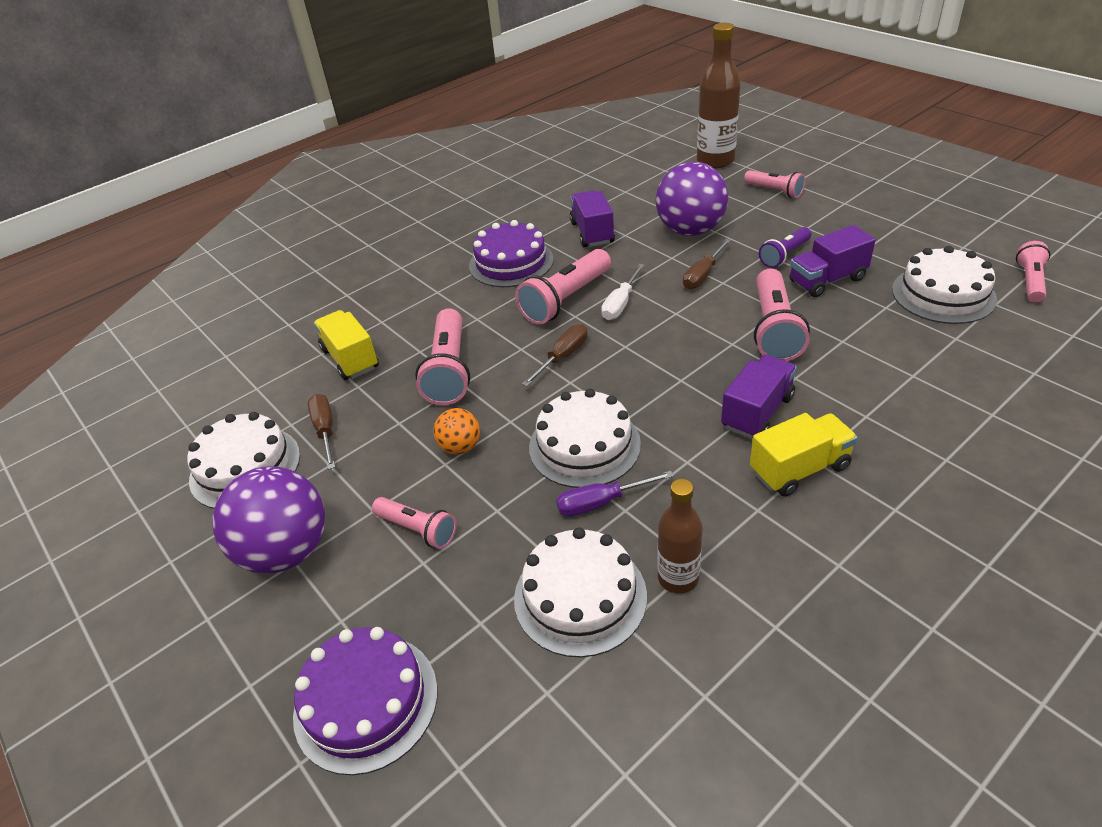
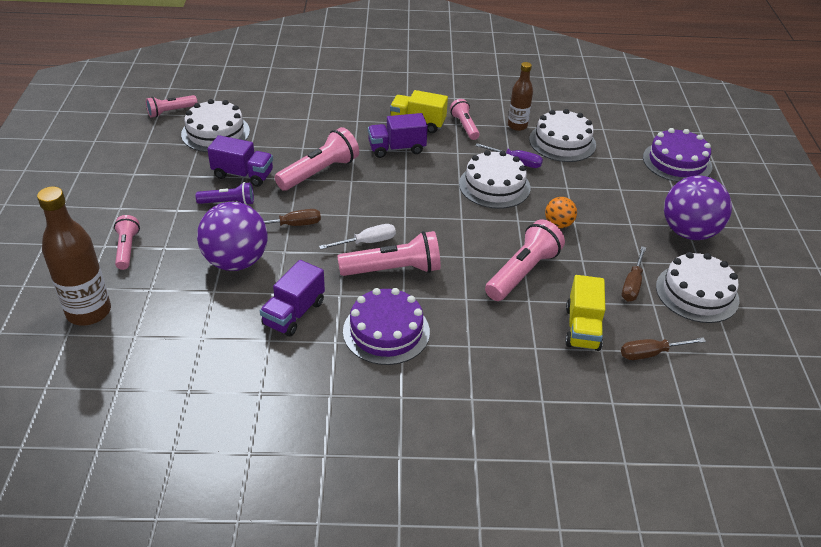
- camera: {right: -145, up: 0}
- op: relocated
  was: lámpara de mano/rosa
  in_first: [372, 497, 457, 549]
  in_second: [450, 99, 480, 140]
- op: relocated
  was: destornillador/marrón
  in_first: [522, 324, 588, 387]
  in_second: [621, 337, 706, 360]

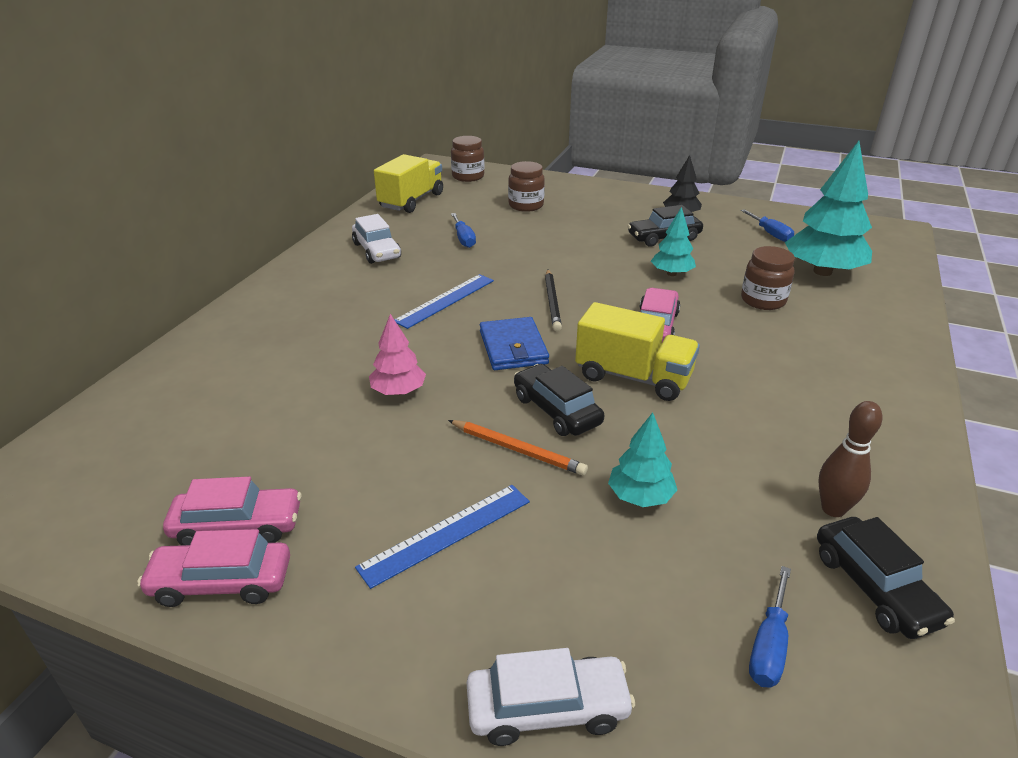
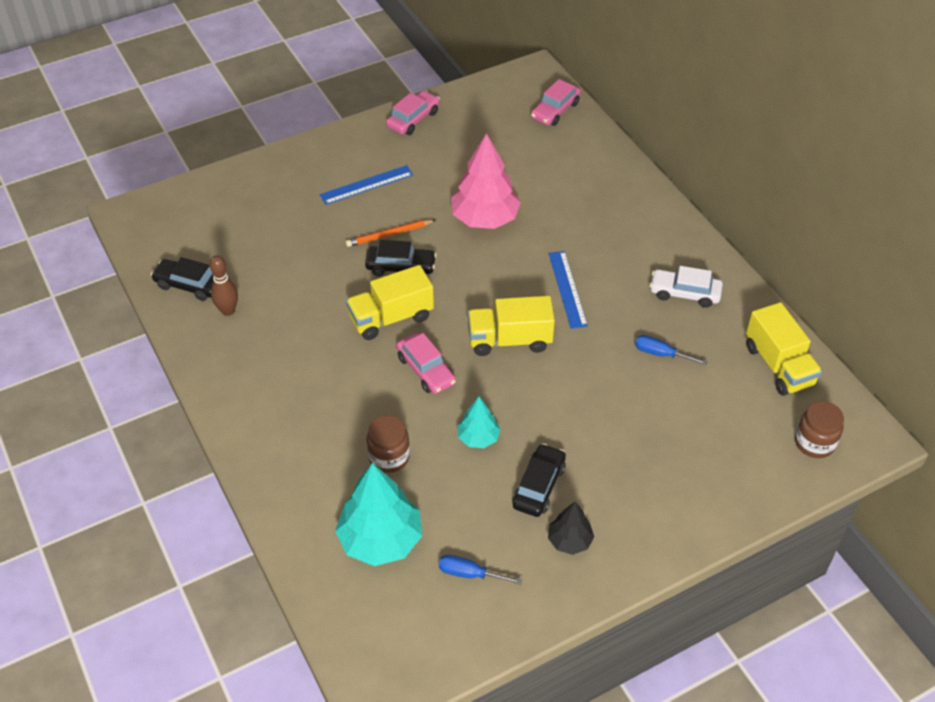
- camera: {right: 130, up: 15}
- op: spun
  was: regla/azul
  in_first: [355, 485, 530, 589]
  in_second: [320, 165, 413, 205]
  clockwise: 60
- op: size
  was: árbol/rosa
  in_first: [369, 314, 426, 395]
  in_second: [451, 133, 521, 229]
  ratio: 1.87
- op: exchanged
  was: lápiz/negro
  now: camión/amarillo
  in_first: [545, 269, 562, 331]
  in_second: [468, 296, 555, 356]
- op: relocated
  was: coche/rosa
  in_first: [163, 476, 302, 545]
  in_second: [531, 79, 581, 126]
- op: missing
  was: coche/blanco
  in_first: [467, 648, 635, 746]
- op: missing
  was: cartera/azul
  in_first: [480, 317, 549, 370]
- op: missing
  was: tarro/marrón
  in_first: [508, 161, 545, 212]
- op: missing
  was: árbol/turquesa
  in_first: [608, 412, 677, 507]
- op: missing
  was: destornillador/azul
  in_first: [749, 566, 791, 688]

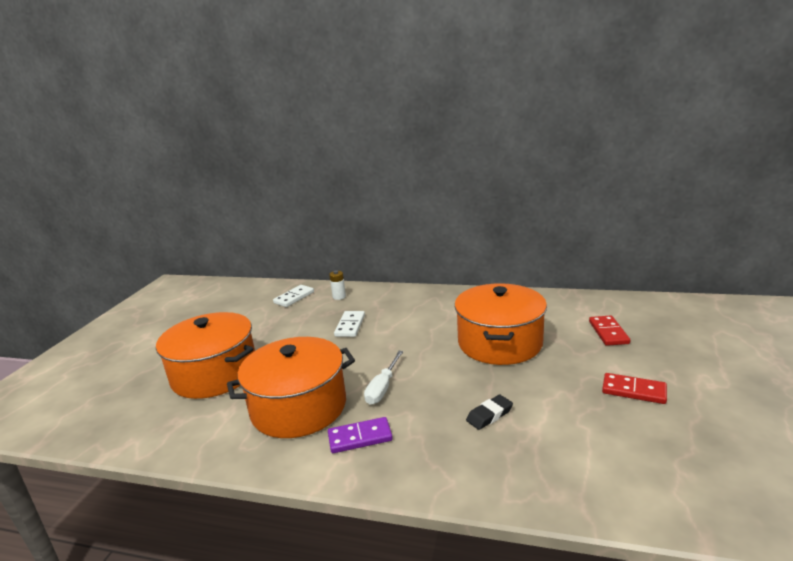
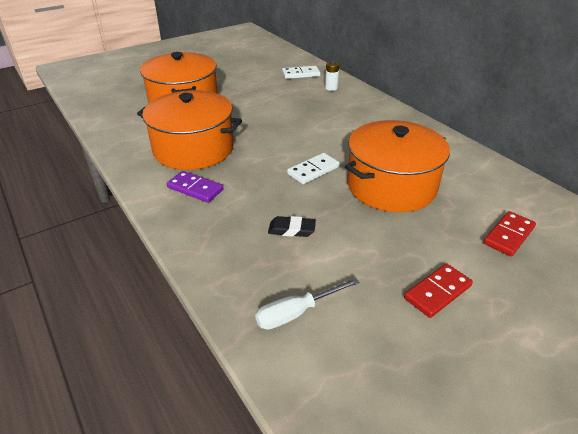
- camera: {right: 40, up: 15}
- op: relocated
  was: destornillador/blanco
  in_first: [364, 351, 403, 405]
  in_second: [255, 278, 360, 330]
- op: relocated
  was: ficha de dominó/blanco
  in_first: [334, 311, 365, 337]
  in_second: [287, 153, 340, 184]
- op: spun
  was: ficha de dominó/rojo
  in_first: [602, 373, 667, 404]
  in_second: [404, 264, 473, 318]
  clockwise: 75

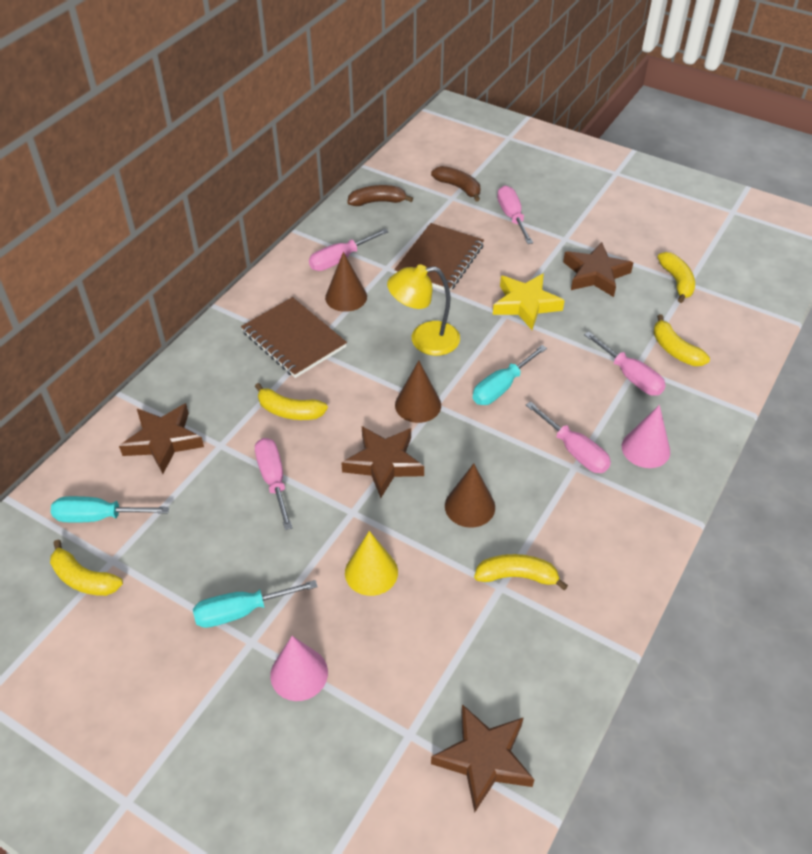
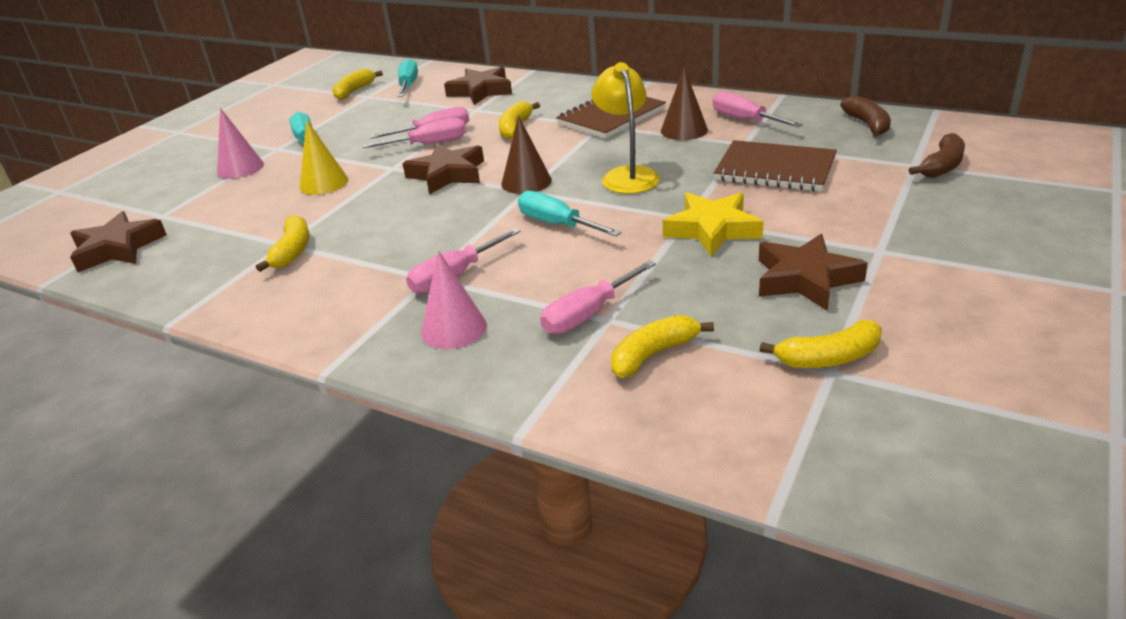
- camera: {right: 90, up: -15}
- op: relocated
  was: destornillador/rosa
  in_first: [497, 186, 533, 244]
  in_second: [362, 118, 466, 148]
- op: missing
  was: cono/marrón
  in_first: [445, 463, 495, 528]

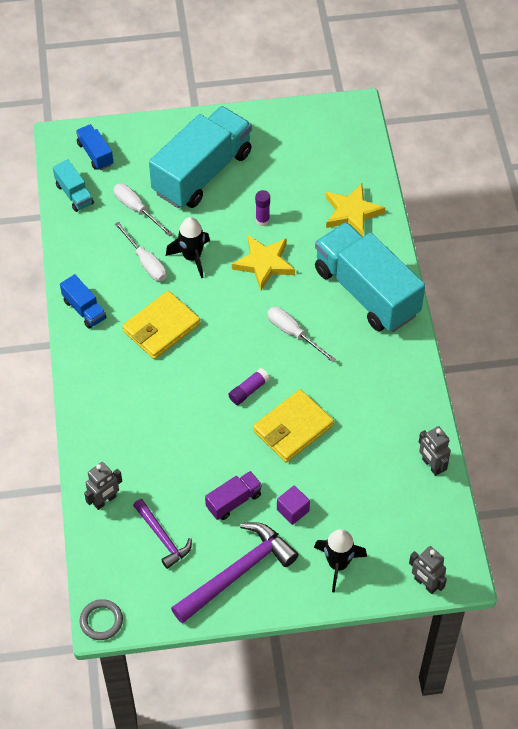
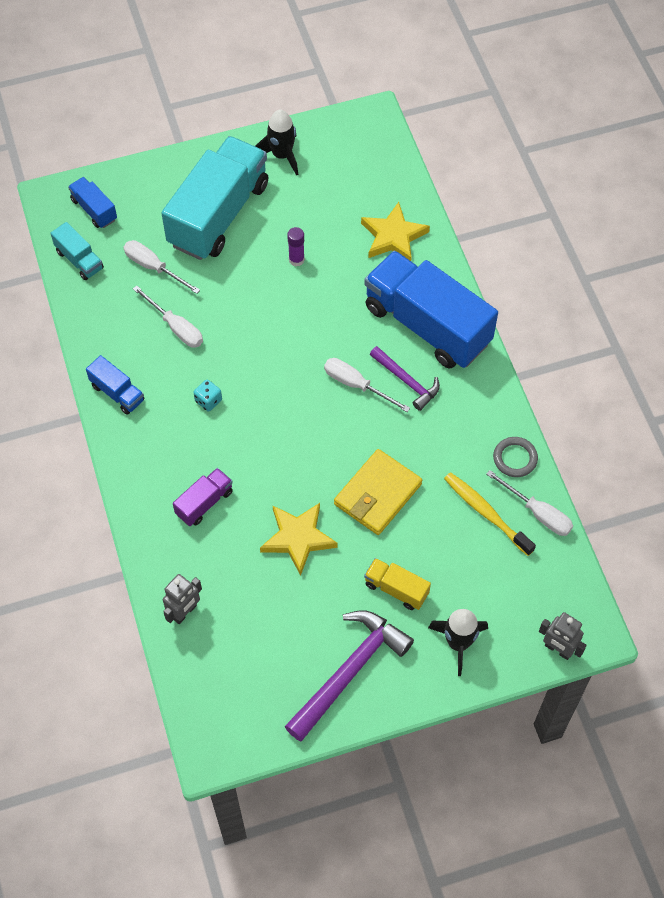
- camera: {right: -10, up: 5}
- op: relocated
  was: camión/morado
  in_first: [205, 471, 262, 520]
  in_second: [173, 468, 233, 526]
- op: exchanged
  was: cartera/amarillo
  now: dado/turquesa
  in_first: [122, 291, 200, 359]
  in_second: [193, 379, 222, 412]
- op: relocated
  was: cohete/negro
  in_first: [166, 217, 210, 278]
  in_second: [255, 110, 298, 176]
- op: relocated
  was: estrella/amarillo
  in_first: [232, 235, 295, 290]
  in_second: [260, 503, 338, 576]
- op: colour
  was: camión/turquesa
  now: camión/azul
  in_first: [315, 222, 425, 332]
  in_second: [364, 251, 498, 369]
- op: exchanged
  was: cubo/morado
  now: camión/amarillo
  in_first: [277, 485, 310, 525]
  in_second: [364, 558, 431, 610]
- op: relocated
  was: martillo/morado
  in_first: [133, 499, 192, 569]
  in_second: [370, 346, 440, 411]
- op: appeared
  now: cepillo de dientes/amarillo
  in_second: [444, 472, 536, 556]
- op: exchanged
  was: robot/gris
  now: destornillador/blanco
  in_first: [419, 426, 451, 476]
  in_second: [486, 470, 573, 536]
- op: relocated
  was: anillo/gris
  in_first: [80, 599, 123, 640]
  in_second: [493, 437, 538, 477]
- op: missing
  was: barra de pegamento/morado
  in_first: [228, 368, 270, 405]

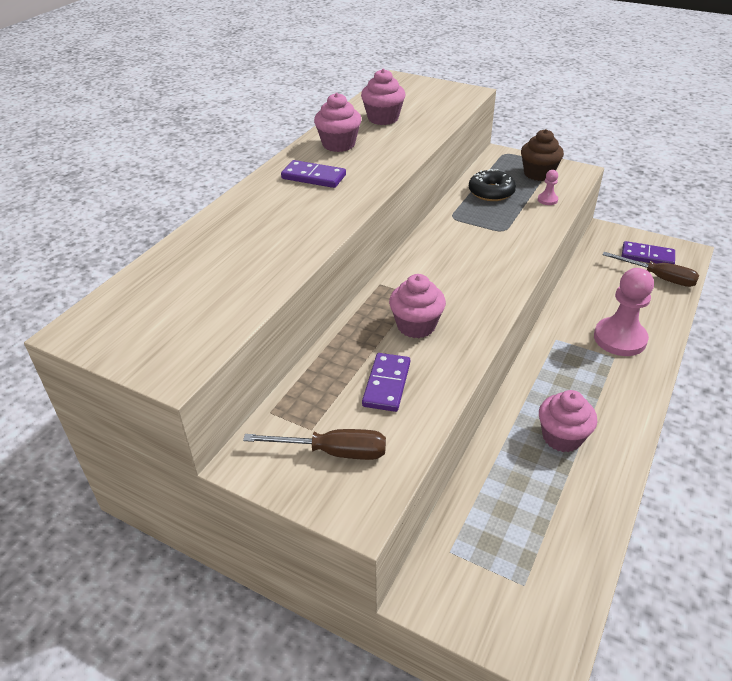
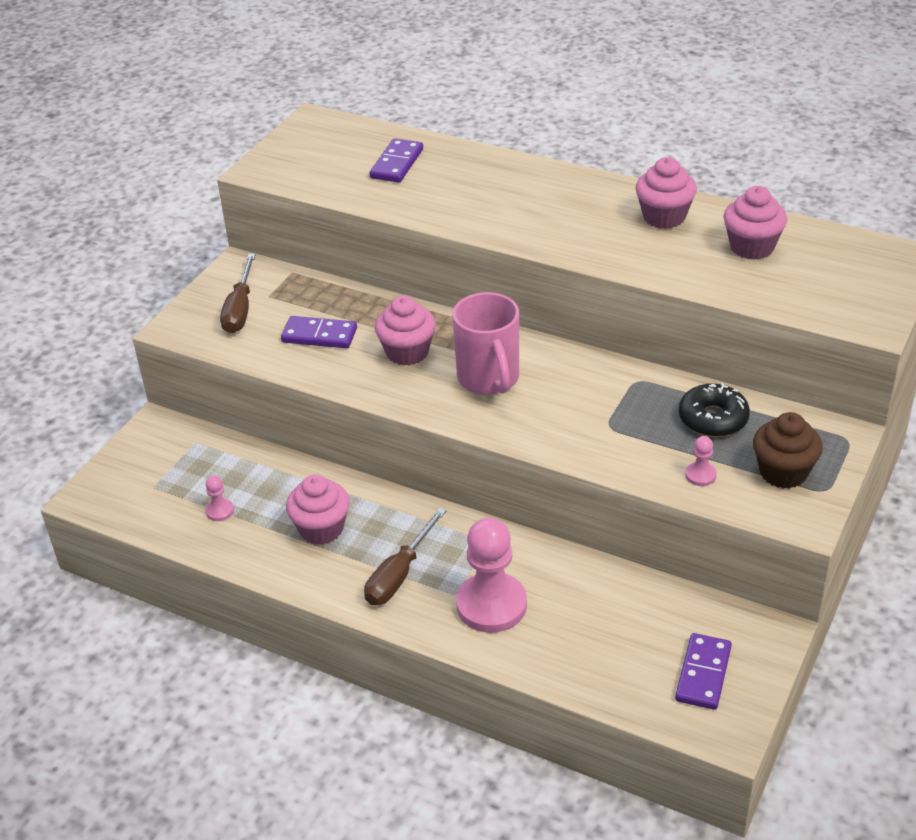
- camera: {right: 90, up: 0}
- op: appeared
  now: peón/rosa
  in_second: [205, 476, 234, 521]
- op: relocated
  was: destornillador/marrón
  in_first: [602, 252, 699, 287]
  in_second: [364, 508, 446, 605]
- op: relocated
  was: ficha de dominó/morado
  in_first: [281, 160, 346, 188]
  in_second: [370, 138, 423, 183]
- op: appeared
  now: taza/rosa
  in_second: [452, 292, 519, 395]

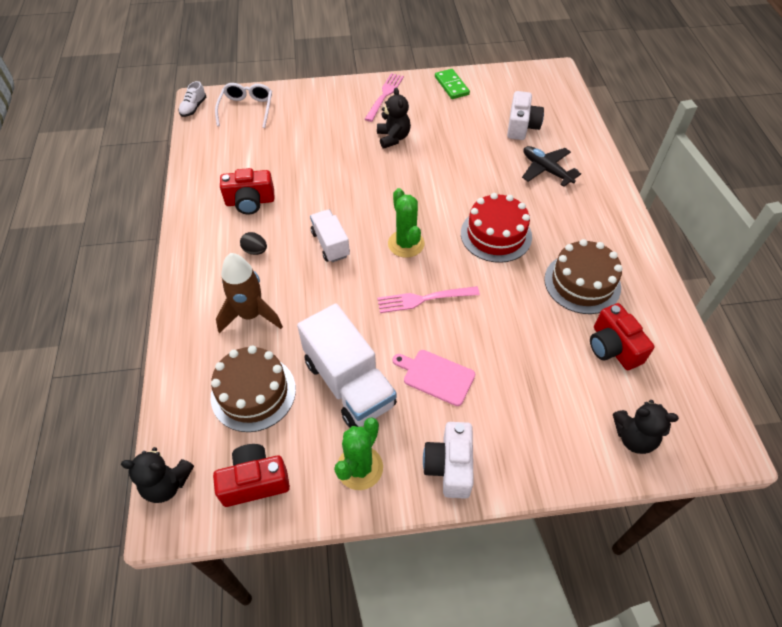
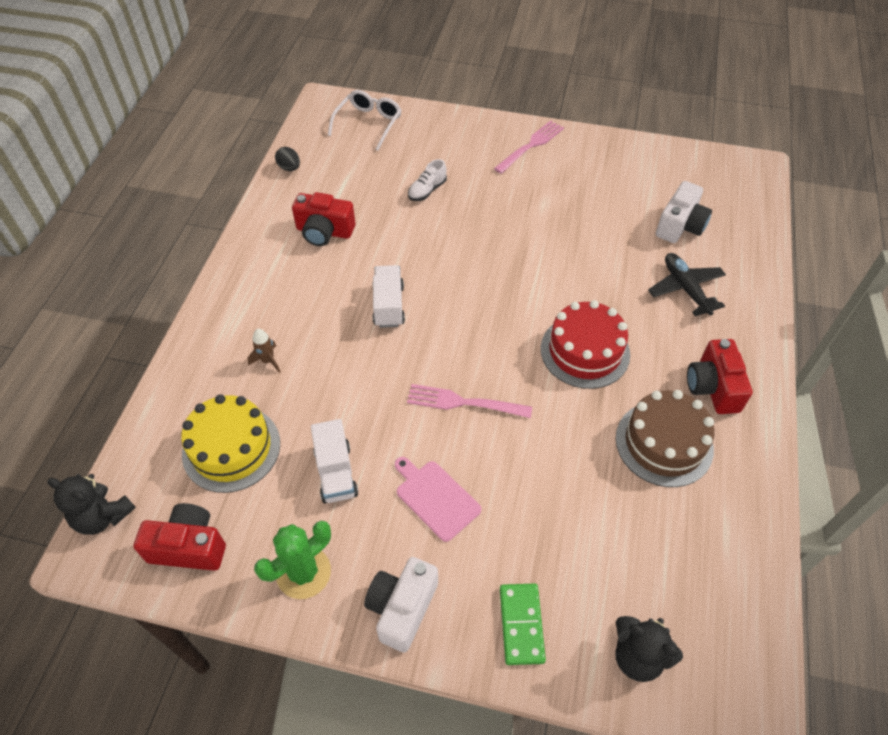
- camera: {right: 20, up: 0}
- op: colour
  was: tarta/marrón
  now: tarta/amarillo
  in_first: [211, 345, 296, 432]
  in_second: [181, 394, 280, 493]
- op: size
  was: cohete/marrón
  in_first: [216, 253, 283, 334]
  in_second: [248, 329, 280, 373]
  ratio: 0.48
- op: relocated
  was: huevo/negro
  in_first: [240, 232, 267, 255]
  in_second: [275, 147, 300, 171]
- op: size
  was: camión/blanco
  in_first: [297, 304, 397, 427]
  in_second: [311, 419, 358, 503]
  ratio: 0.58
- op: relocated
  was: zapato/blanco
  in_first: [178, 81, 206, 117]
  in_second: [408, 159, 447, 201]
- op: relocated
  was: ficha de dominó/verde
  in_first: [435, 69, 470, 99]
  in_second: [500, 584, 546, 665]
- op: relocated
  was: cámara/rojo
  in_first: [590, 303, 655, 370]
  in_second: [687, 339, 753, 414]
- op: missing
  was: osito/negro
  in_first: [377, 87, 411, 149]
- op: missing
  was: cactus/verde
  in_first: [388, 188, 424, 258]

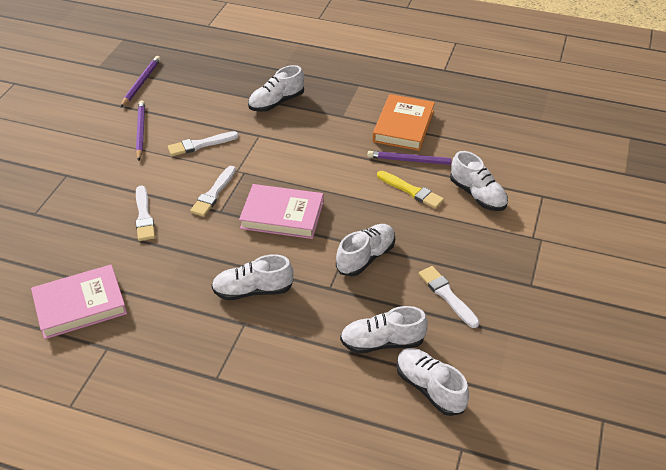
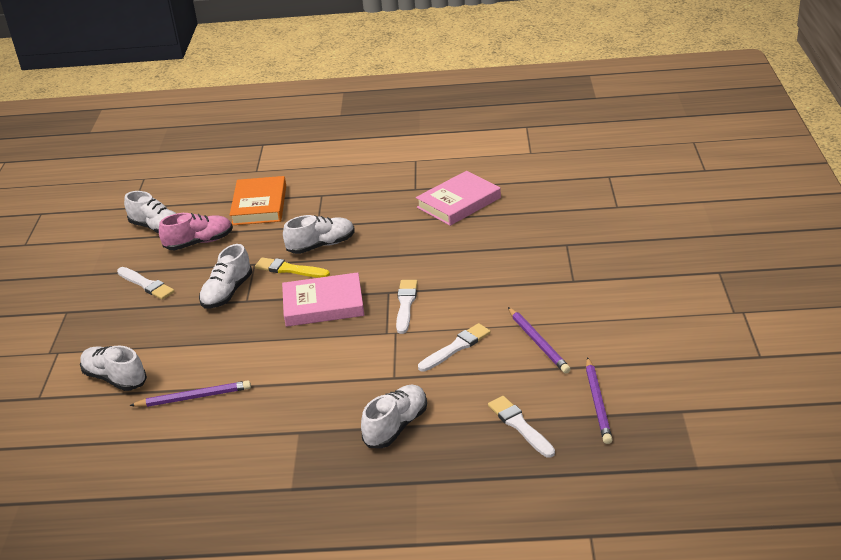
- camera: {right: 165, up: -10}
- op: colour
  was: zapato/blanco
  now: zapato/rosa
  in_first: [340, 306, 428, 353]
  in_second: [159, 213, 233, 250]
- op: relocated
  was: libro/naranja
  in_first: [373, 94, 435, 151]
  in_second: [230, 176, 286, 225]
- op: relocated
  was: pincel/amarillo
  in_first: [377, 171, 444, 209]
  in_second: [255, 257, 330, 278]
- op: relocated
  was: pincel/blanco
  in_first: [135, 186, 155, 241]
  in_second: [488, 396, 555, 458]

